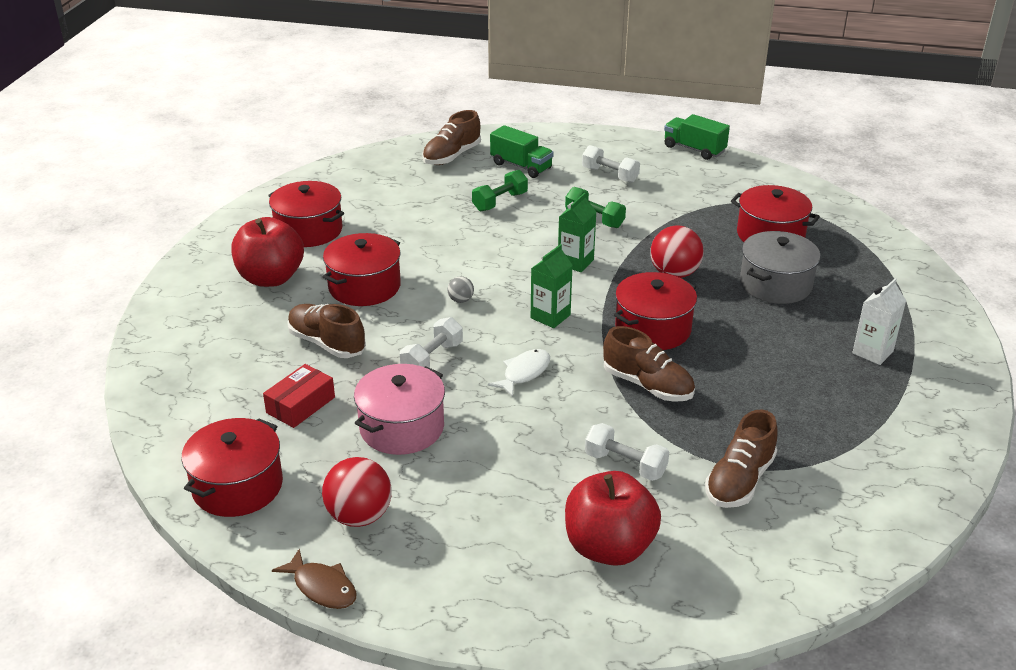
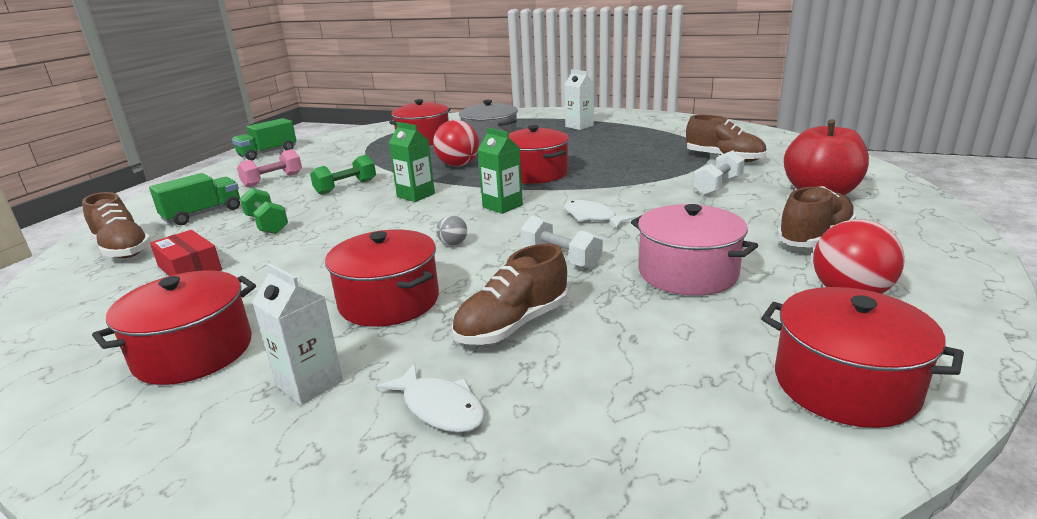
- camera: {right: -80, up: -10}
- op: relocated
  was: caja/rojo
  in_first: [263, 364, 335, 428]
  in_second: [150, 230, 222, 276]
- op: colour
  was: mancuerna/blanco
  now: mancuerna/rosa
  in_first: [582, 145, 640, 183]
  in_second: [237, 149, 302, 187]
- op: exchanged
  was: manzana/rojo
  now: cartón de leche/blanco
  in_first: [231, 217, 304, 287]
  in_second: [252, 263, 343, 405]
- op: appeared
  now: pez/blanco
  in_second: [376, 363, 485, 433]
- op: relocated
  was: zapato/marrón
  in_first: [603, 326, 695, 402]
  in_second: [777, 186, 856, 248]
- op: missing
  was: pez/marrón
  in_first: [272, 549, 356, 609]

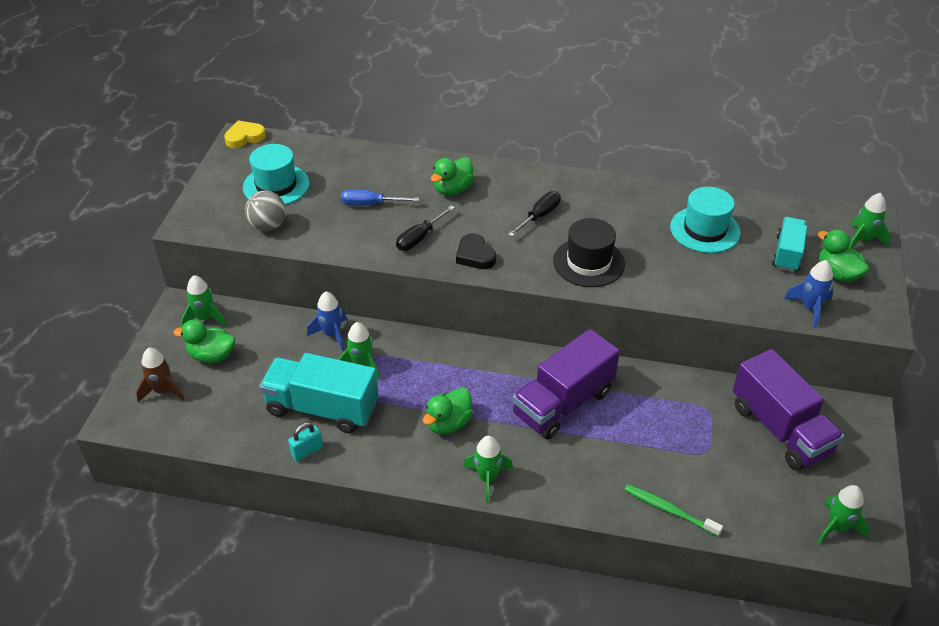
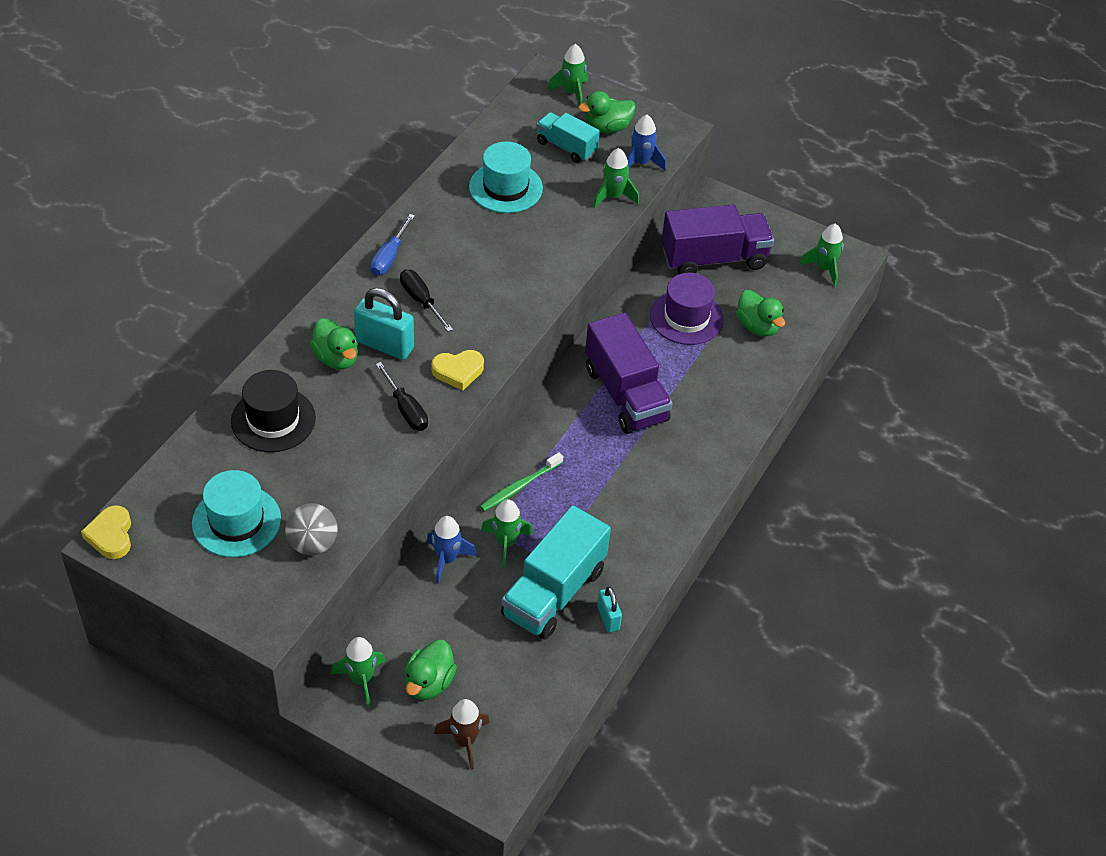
- camera: {right: -75, up: 5}
- op: relocated
  was: sombrero/negro
  in_first: [553, 218, 625, 287]
  in_second: [231, 370, 316, 452]
- op: appeared
  now: candado/turquesa
  in_second: [354, 288, 414, 360]
- op: relocated
  was: destornillador/azul
  in_first: [341, 189, 419, 206]
  in_second: [370, 214, 415, 276]
- op: colour
  was: corazón/negro
  now: corazón/amarillo
  in_first: [456, 233, 496, 269]
  in_second: [432, 350, 484, 391]
- op: relocated
  was: cepillo de dientes/verde
  in_first: [624, 484, 723, 536]
  in_second: [480, 452, 563, 512]
- op: relocated
  was: cohete/verde
  in_first: [463, 436, 513, 503]
  in_second: [593, 148, 639, 208]
- op: appeared
  now: sombrero/morado
  in_second: [650, 273, 724, 345]
- op: relocated
  was: pato/verde
  in_first: [423, 387, 473, 434]
  in_second: [736, 290, 785, 337]

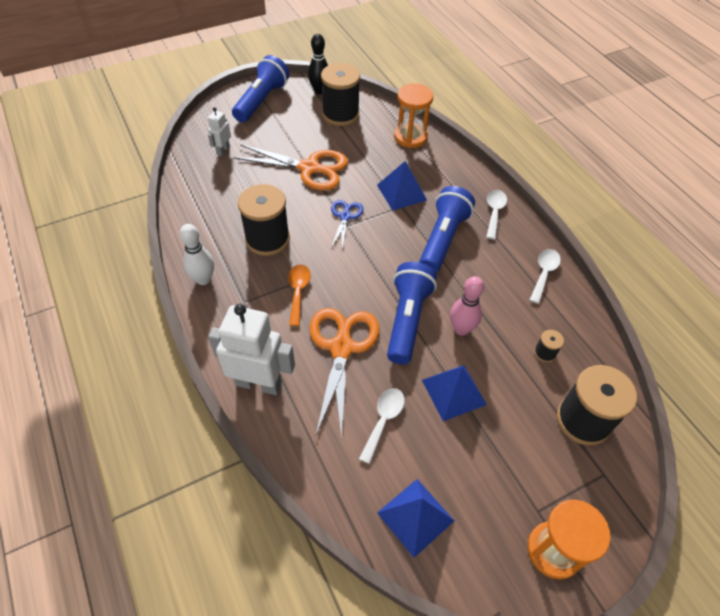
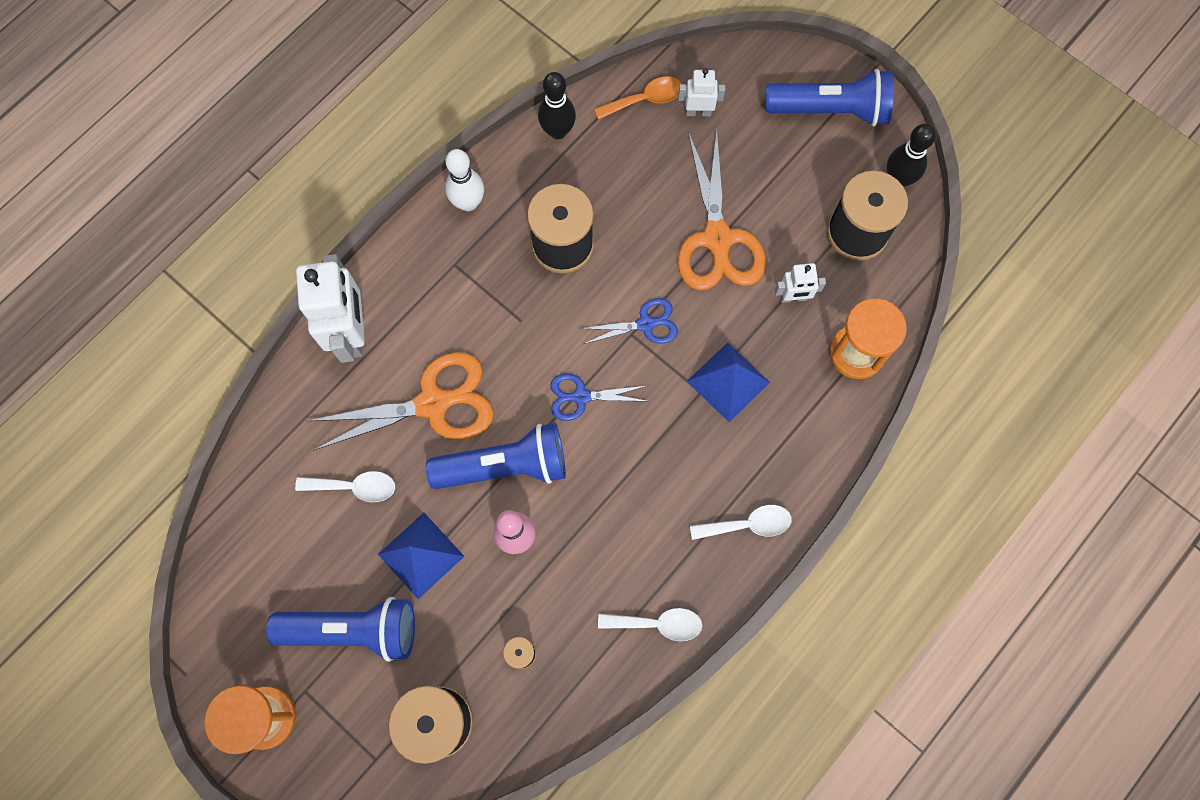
- camera: {right: 70, up: 20}
- op: relocated
  was: lámpara de mano/azul
  in_first: [419, 186, 475, 272]
  in_second: [266, 597, 415, 662]
- op: appeared
  now: bolo/negro
  in_second: [538, 72, 576, 139]
- op: appeared
  now: tijeras/azul
  in_second: [550, 373, 646, 421]
- op: relocated
  was: cuchara/naranja
  in_first: [288, 264, 311, 326]
  in_second: [594, 77, 682, 120]
- op: appeared
  now: robot/blanco
  in_second: [775, 263, 826, 303]
- op: missing
  was: pirámide/azul
  in_first: [377, 479, 454, 558]

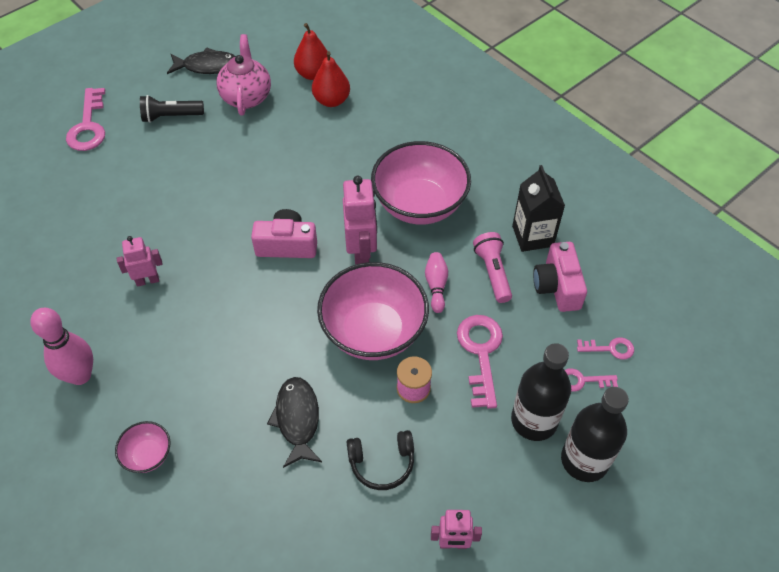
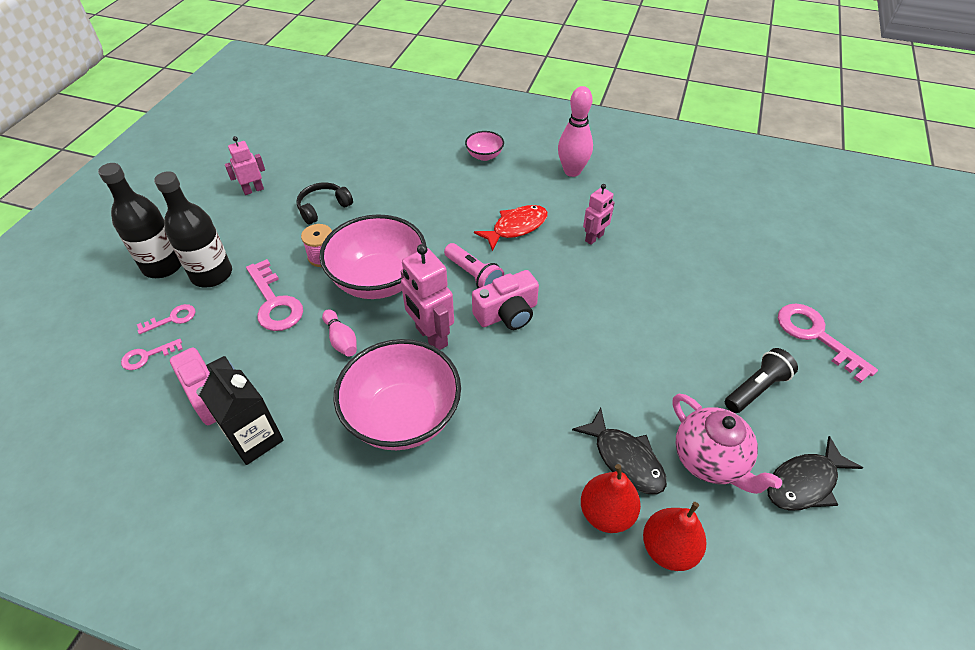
- camera: {right: 150, up: -5}
- op: relocated
  was: lámpara de mano/rosa
  in_first: [473, 232, 512, 303]
  in_second: [444, 243, 504, 288]
- op: appeared
  now: pez/rojo
  in_second: [474, 205, 548, 251]
- op: relocated
  was: pez/negro
  in_first: [267, 377, 322, 468]
  in_second: [572, 408, 667, 495]

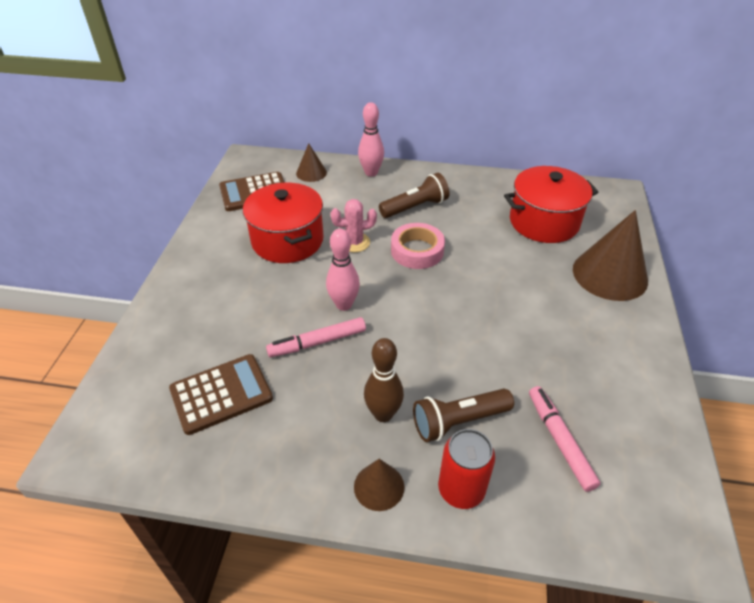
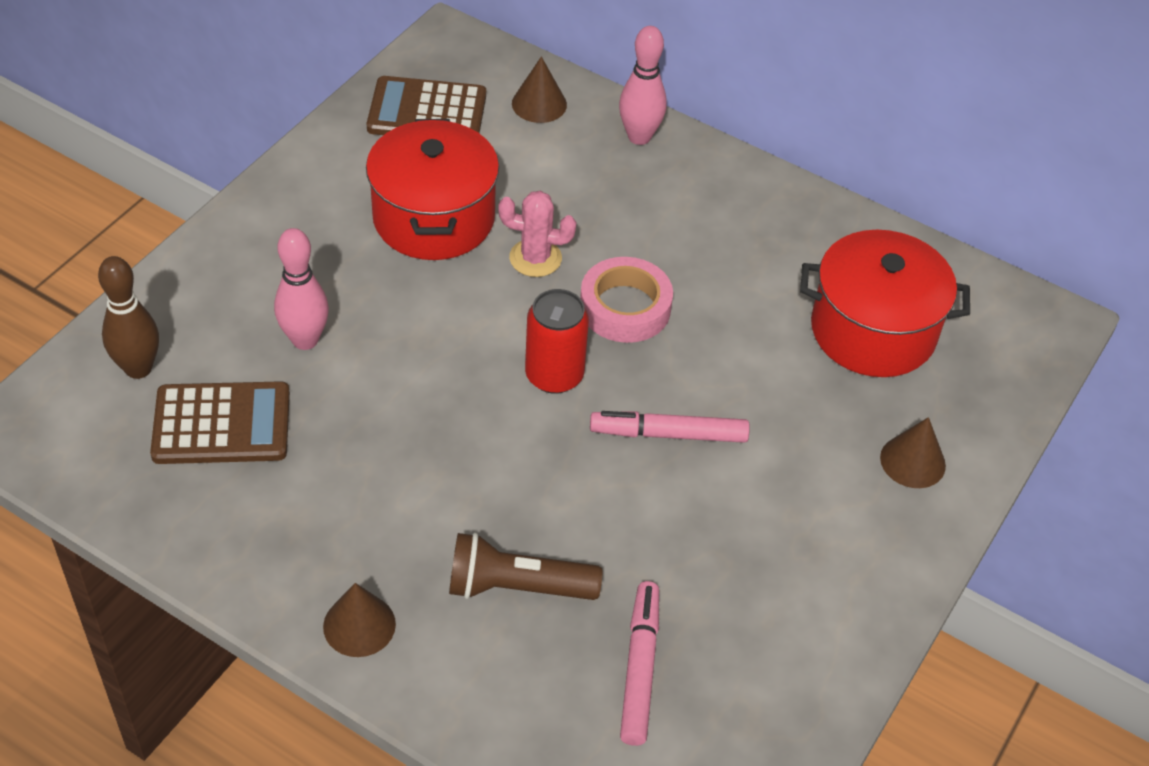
- camera: {right: 20, up: 5}
- op: relocated
  was: bolo/marrón
  in_first: [364, 338, 404, 422]
  in_second: [98, 256, 159, 379]
- op: relocated
  was: bolo/rosa
  in_first: [326, 229, 360, 311]
  in_second: [274, 228, 329, 350]
- op: relocated
  was: lata/rojo
  in_first: [438, 429, 495, 509]
  in_second: [525, 289, 589, 394]
- op: relocated
  was: rotulador/rosa
  in_first: [266, 317, 366, 357]
  in_second: [590, 411, 750, 443]
- op: size
  was: cono/marrón
  in_first: [573, 210, 648, 301]
  in_second: [880, 417, 946, 488]
  ratio: 0.51
- op: missing
  was: lámpara de mano/marrón
  in_first: [379, 173, 450, 218]

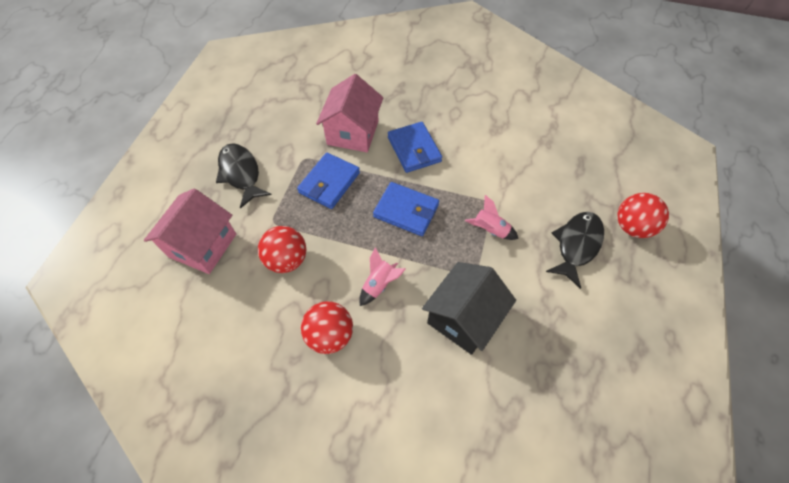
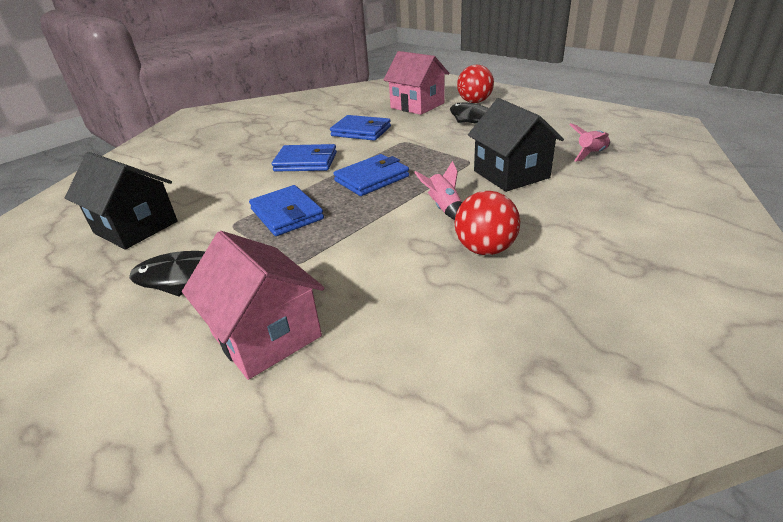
- camera: {right: -60, up: -25}
- op: appeared
  now: casa/negro
  in_second: [65, 152, 178, 250]
- op: appeared
  now: cartera/azul
  in_second: [330, 115, 391, 141]
- op: relocated
  was: casa/rosa
  in_first: [316, 74, 383, 152]
  in_second: [384, 51, 449, 115]
- op: relocated
  was: cohete/rosa
  in_first: [465, 195, 519, 240]
  in_second: [569, 123, 610, 162]
- op: missing
  was: pelota/rojo
  in_first: [258, 226, 306, 273]

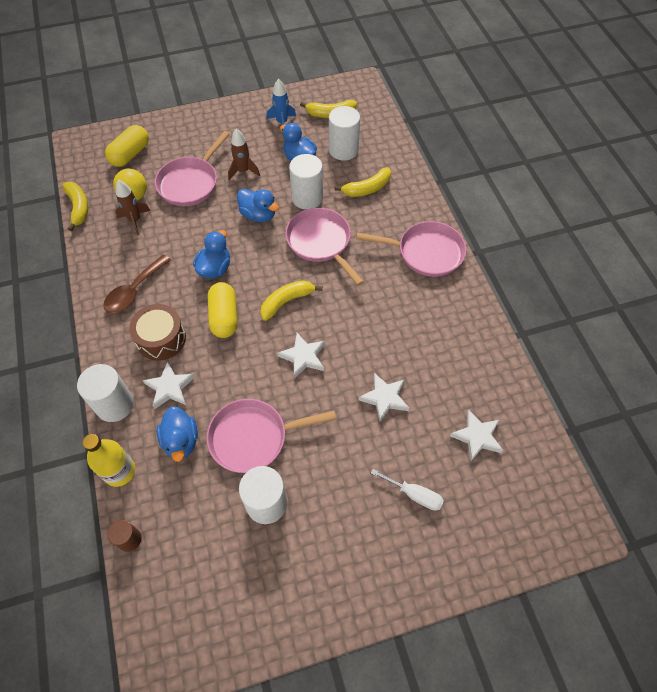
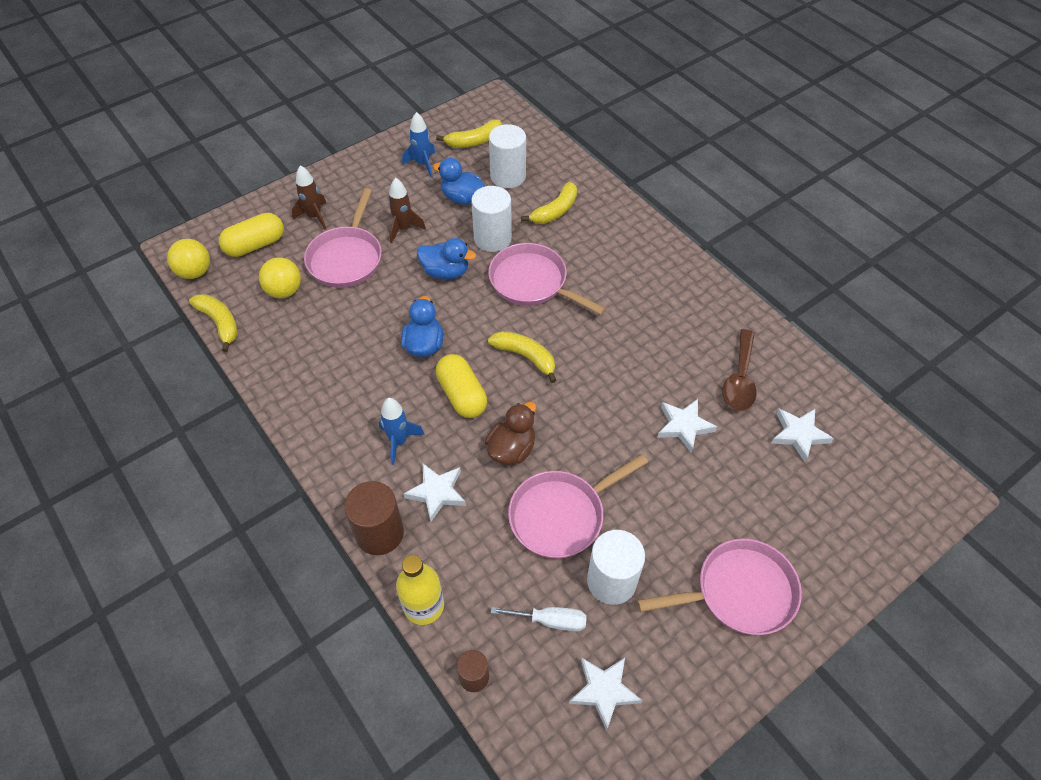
- camera: {right: -20, up: -5}
- op: appeared
  now: pelota/amarillo
  in_second: [167, 239, 210, 279]
- op: spun
  was: cápsula/amarillo
  in_first: [105, 125, 149, 167]
  in_second: [219, 213, 284, 257]
  clockwise: 45
- op: relocated
  was: cohete/marrón
  in_first: [116, 180, 151, 235]
  in_second: [292, 165, 326, 230]
- op: colour
  was: cilindro/blanco
  now: cilindro/marrón
  in_first: [77, 364, 134, 422]
  in_second: [344, 481, 404, 555]
- op: exchanged
  was: tambor/marrón
  now: cohete/azul
  in_first: [129, 304, 186, 361]
  in_second: [379, 398, 425, 465]
- op: appeared
  now: pato/marrón
  in_second: [485, 402, 536, 465]
- op: spun
  was: plátano/amarillo
  in_first: [261, 281, 323, 321]
  in_second: [488, 331, 557, 383]
  clockwise: 90
- op: relocated
  was: destornillador/blanco
  in_first: [371, 469, 444, 511]
  in_second: [491, 607, 587, 632]
- op: relocated
  was: estrella/blanco
  in_first: [278, 333, 325, 379]
  in_second: [569, 657, 642, 731]
- op: relocated
  was: sartén/rosa
  in_first: [356, 221, 466, 277]
  in_second: [637, 539, 802, 635]
- op: relocated
  was: cuchara/marrón
  in_first: [103, 254, 171, 313]
  in_second: [722, 329, 757, 411]
- op: missing
  was: pato/azul
  in_first: [157, 406, 198, 462]

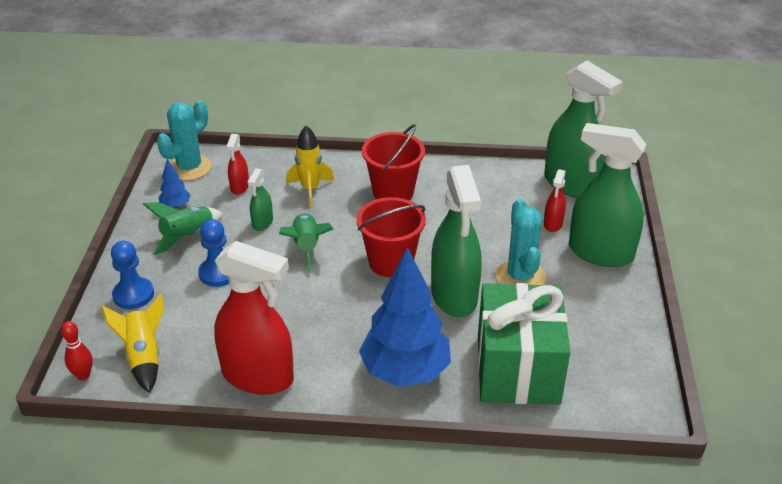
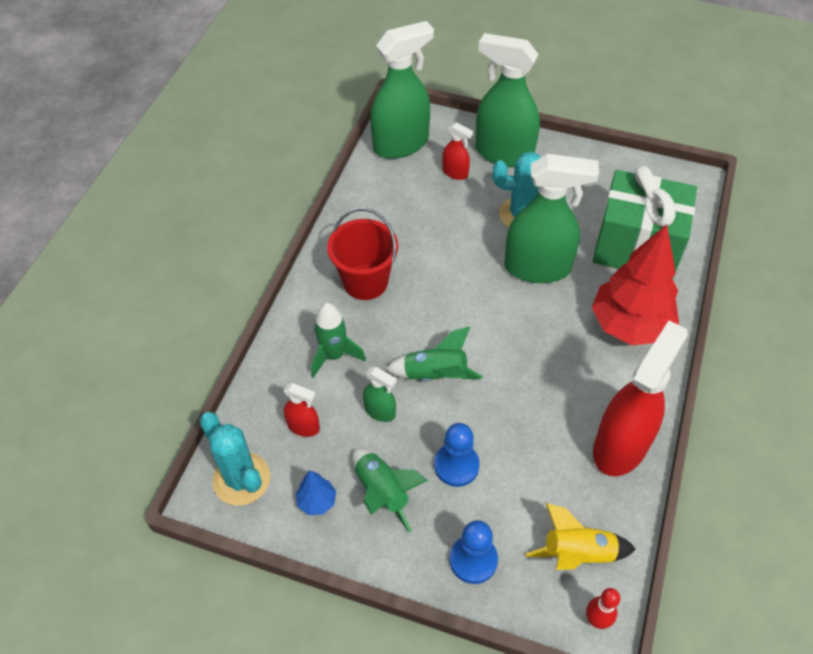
- camera: {right: -75, up: 15}
- op: colour
  was: cohete/amarillo
  now: cohete/verde
  in_first: [286, 125, 334, 207]
  in_second: [311, 303, 366, 378]
- op: spun
  was: pulverizador/verde
  in_first: [569, 123, 647, 267]
  in_second: [475, 33, 540, 167]
  clockwise: 75
- op: colour
  was: árbol/azul
  now: árbol/rojo
  in_first: [359, 247, 451, 387]
  in_second: [592, 224, 679, 345]
- op: missing
  was: balde/rojo
  in_first: [356, 197, 426, 277]

